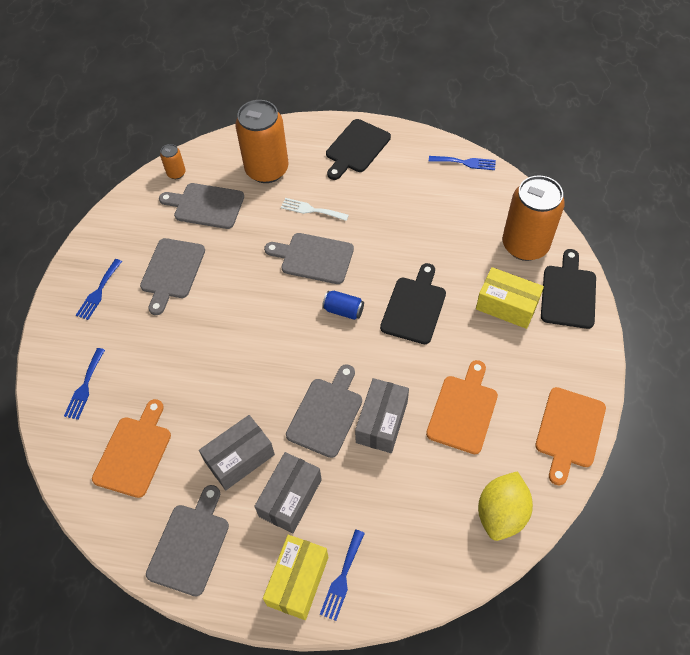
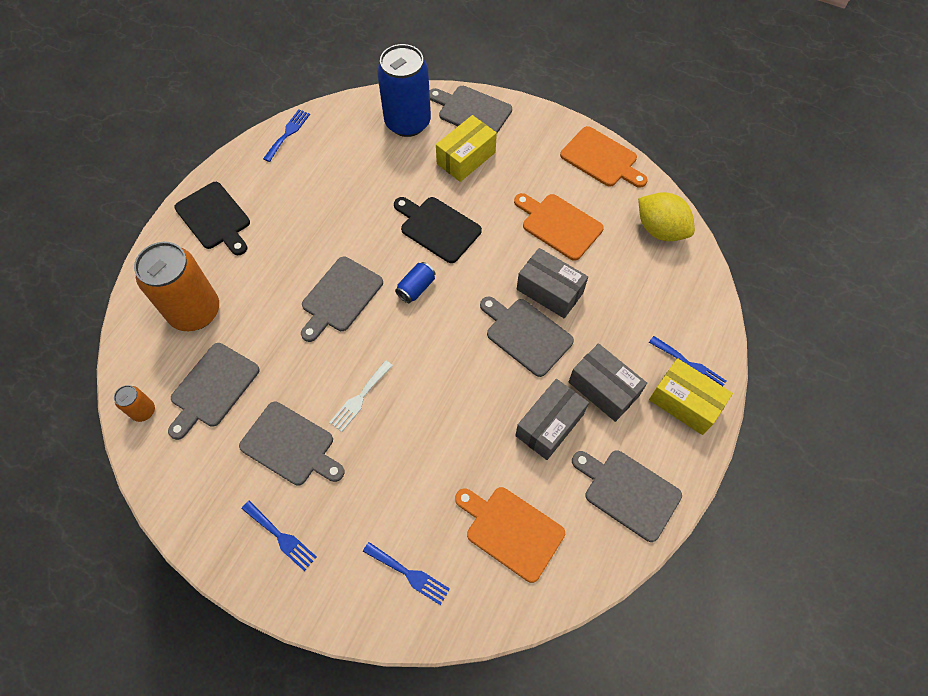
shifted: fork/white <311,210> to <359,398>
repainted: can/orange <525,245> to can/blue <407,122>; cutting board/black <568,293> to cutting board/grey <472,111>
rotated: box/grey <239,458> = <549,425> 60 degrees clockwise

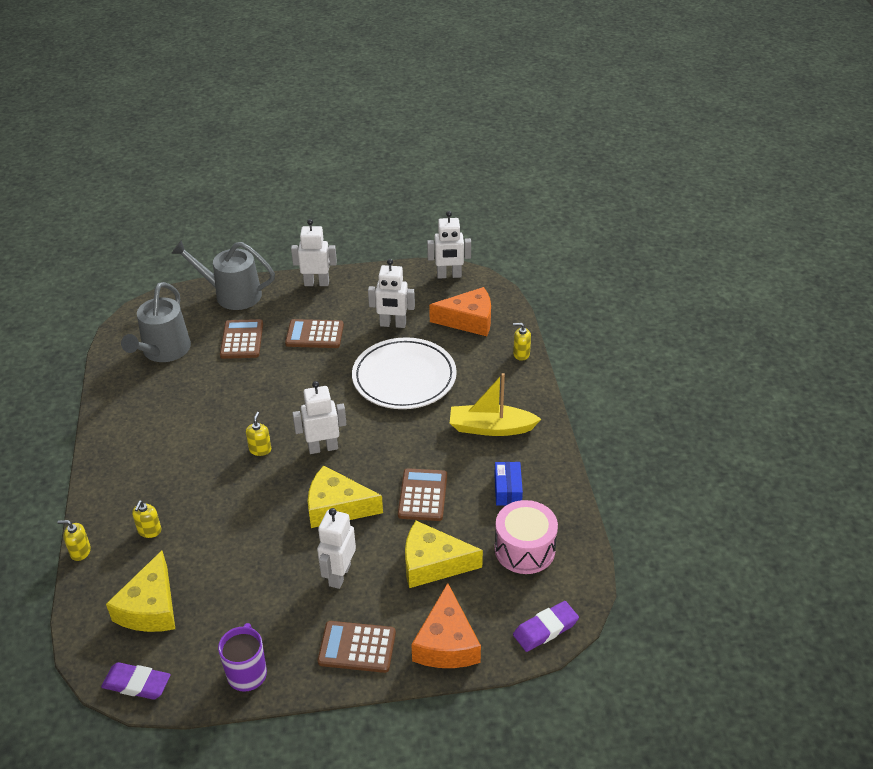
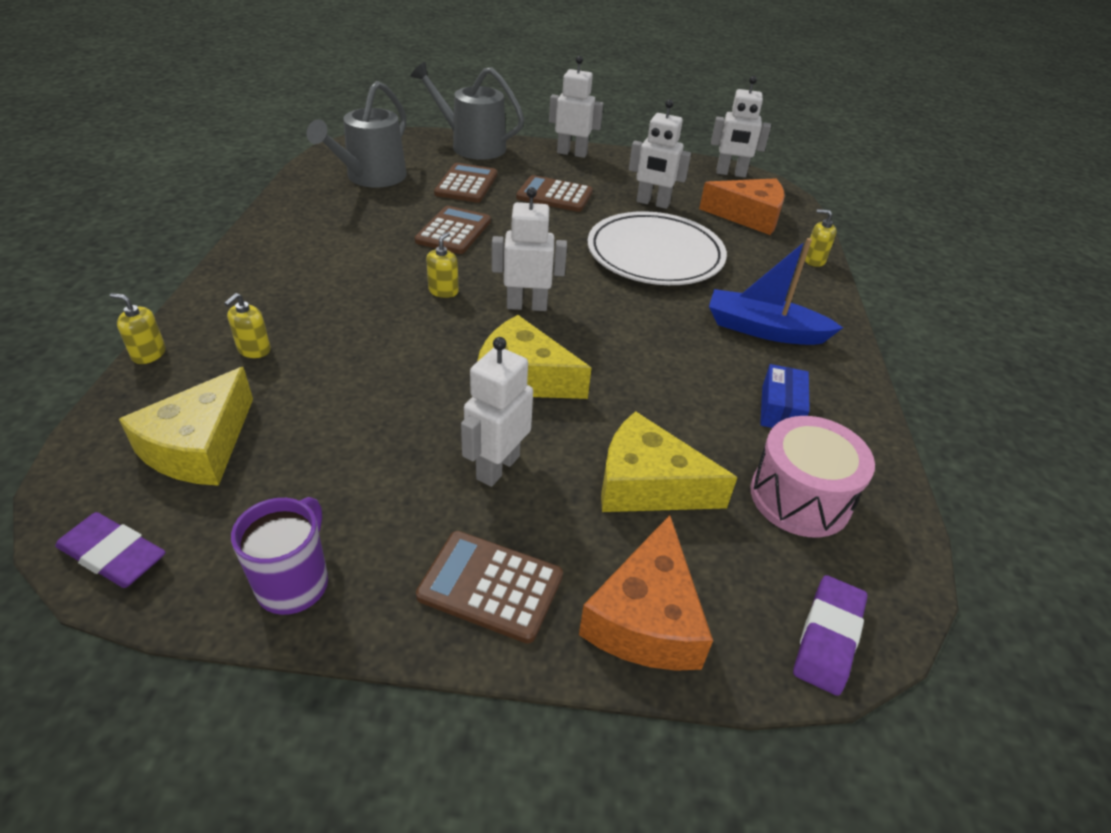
shifted: calculator/brown <423,495> to <453,231>
repainted: boat/yellow <491,428> to boat/blue <764,330>
rotated: eraser/purple <545,629> = <828,637> 45 degrees counterclockwise

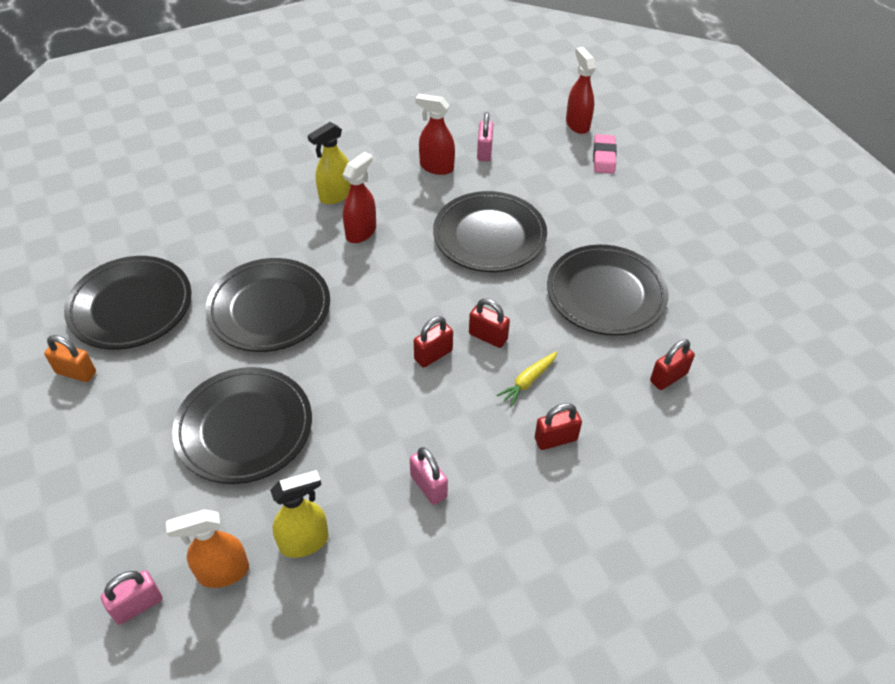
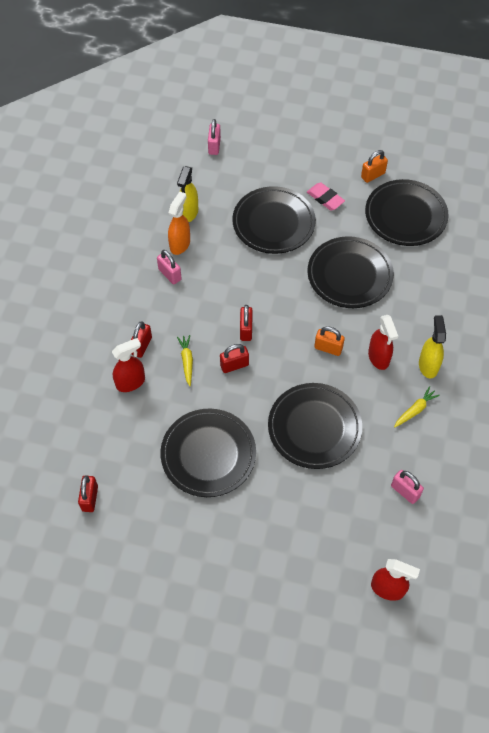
new: padlock/orange <328,348>; carrot/yellow <415,410>
shifted: spray bottle/orange <223,572> to <180,244>; spray bottle/red <436,167> to <131,382>; eraser/pink <603,157> to <325,198>; padlock/red <668,377> to <90,498>
rotated: padlock/pink <428,486> = <170,274> 45 degrees clockwise

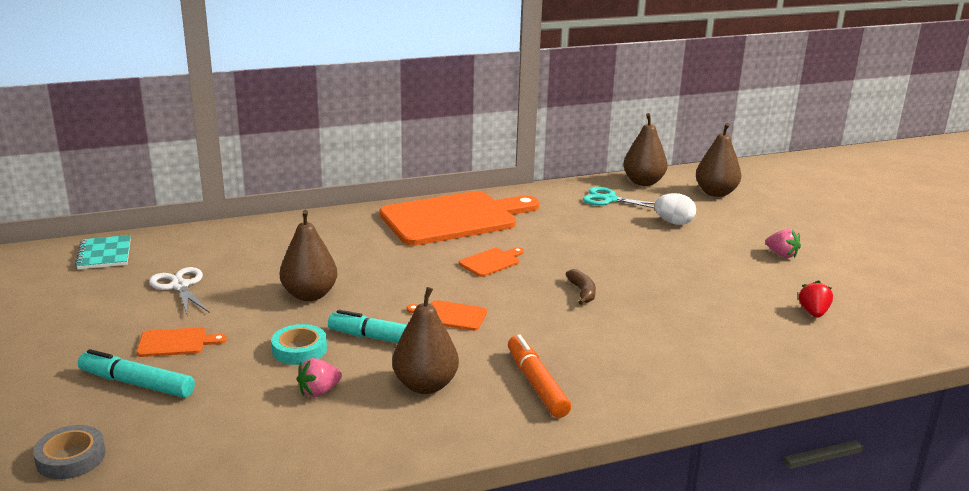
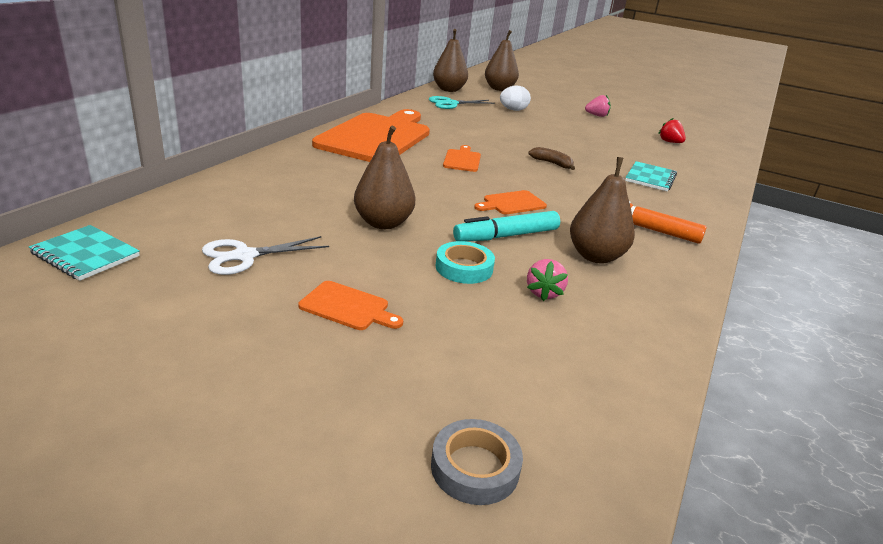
gone: marker/turquoise <137,383>
new: notebook/turquoise <650,178>
rotated: cutting board/orange <176,343> = <348,307> 75 degrees clockwise; scissors/white <180,286> = <244,256> 45 degrees counterclockwise

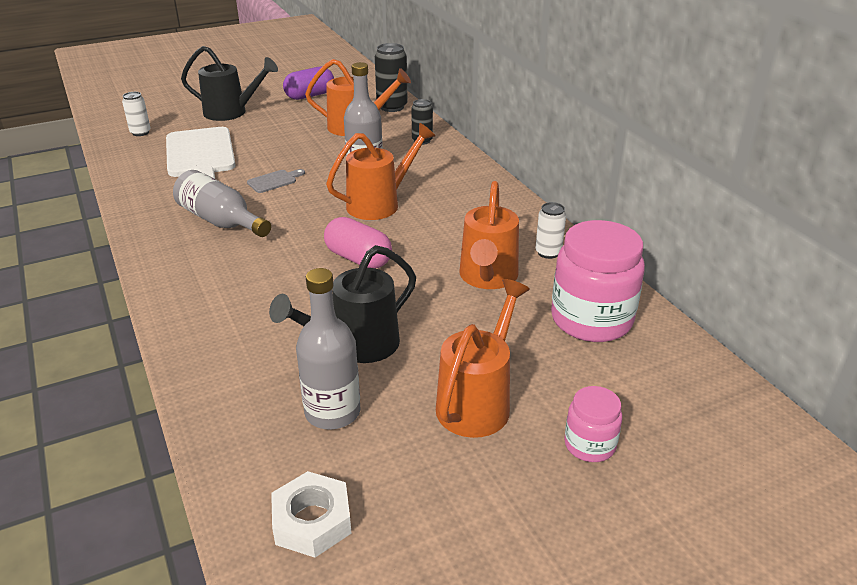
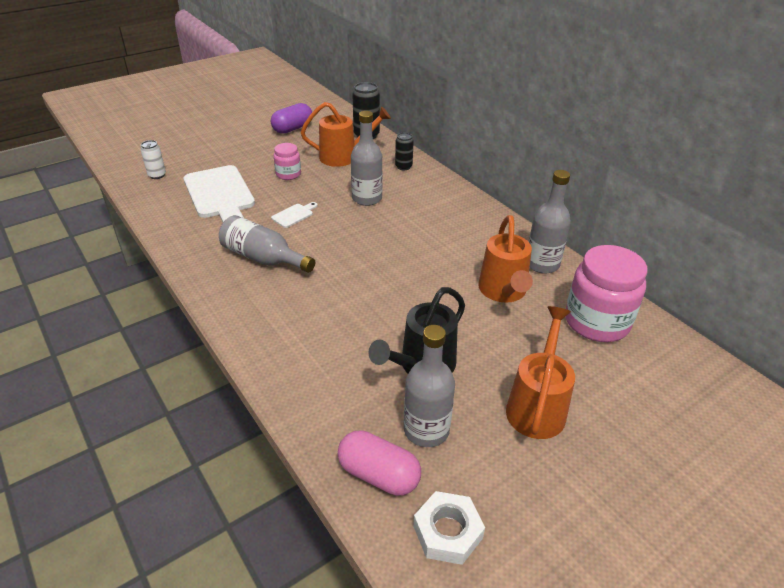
gone: watering can/black <231,112>; watering can/orange <380,204>
shifted: capsule/pink <358,259> to <378,475>; jar/pink <589,445> to <288,174>
swapped: can/white <548,253> to bottle/grey <542,264>
repainted: cutting board/grey <274,181> to cutting board/white <294,215>

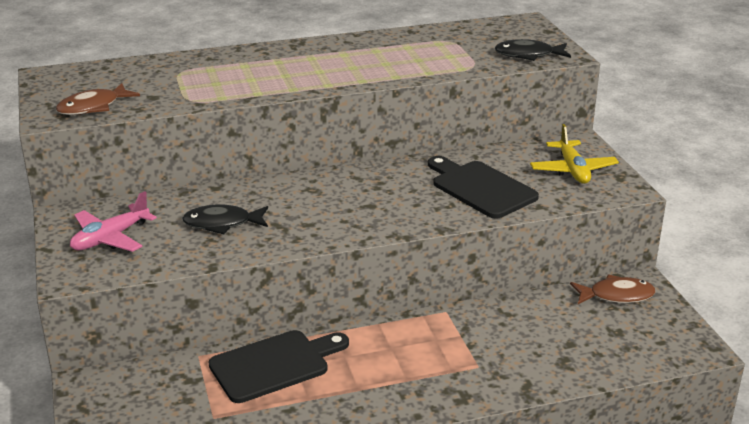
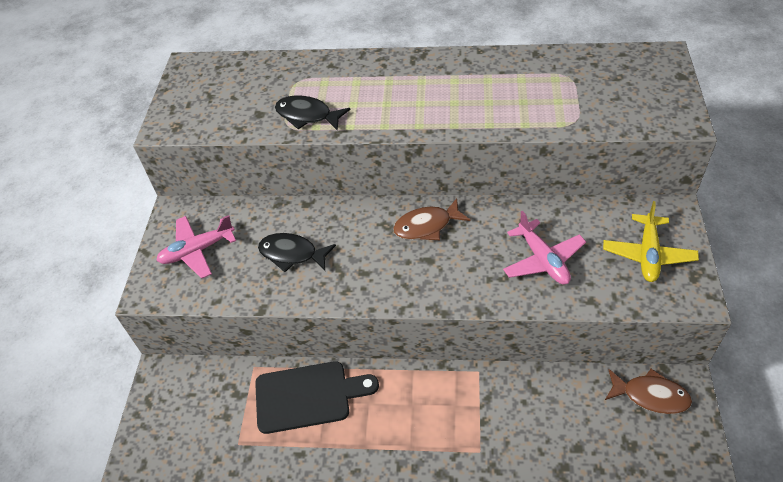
shifted: fish/brown <93,107> to <427,226>; fish/black <528,55> to <307,115>
swapped: cutting board/black <480,188> to plane/pink <543,260>

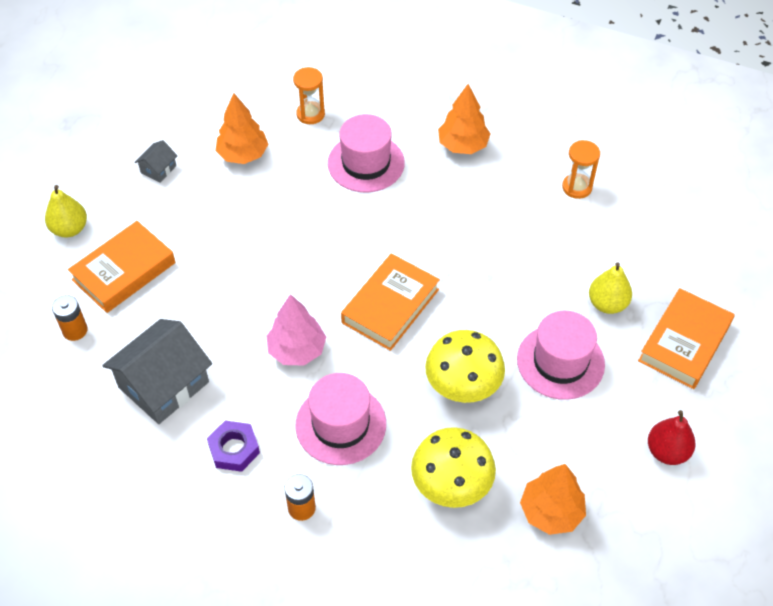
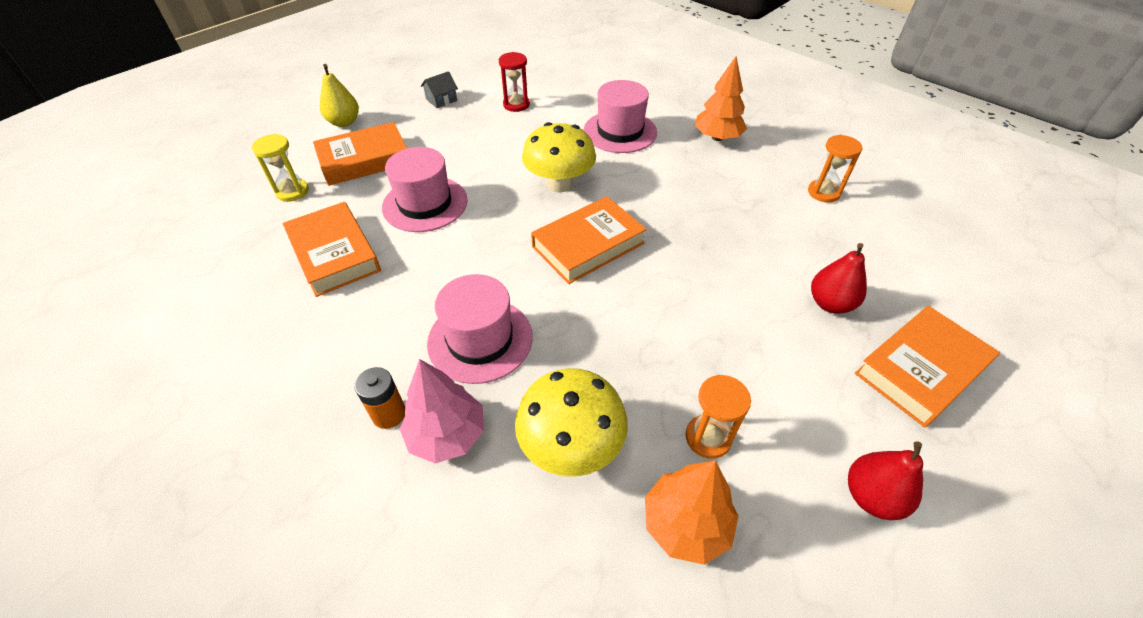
gone: nut/purple <234,449>
shifted: tree/pink <297,350> to <447,435>; hourglass/orange <310,114> to <708,438>; mushroom/yellow <463,386> to <559,184>; hat/pink <560,362> to <425,204>
swapped: battery/orange <75,330> to hourglass/yellow <292,192>; house/grey <163,385> to book/orange <334,254>; tree/orange <243,155> to hourglass/red <516,105>
repainted: pear/yellow <607,304> to pear/red <830,303>

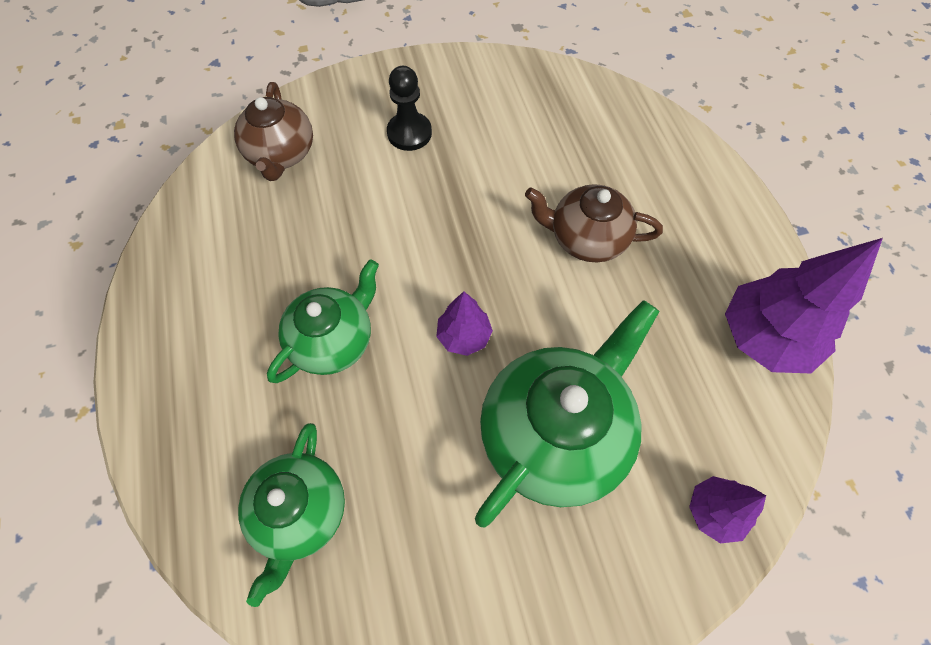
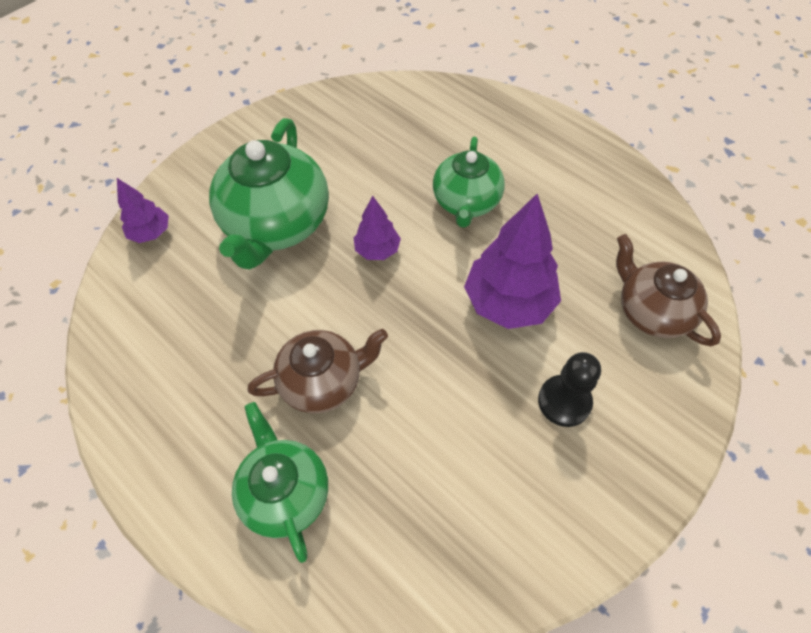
shifted: teapot/green <300,513> to <285,492>; tree/purple <764,337> to <509,302>

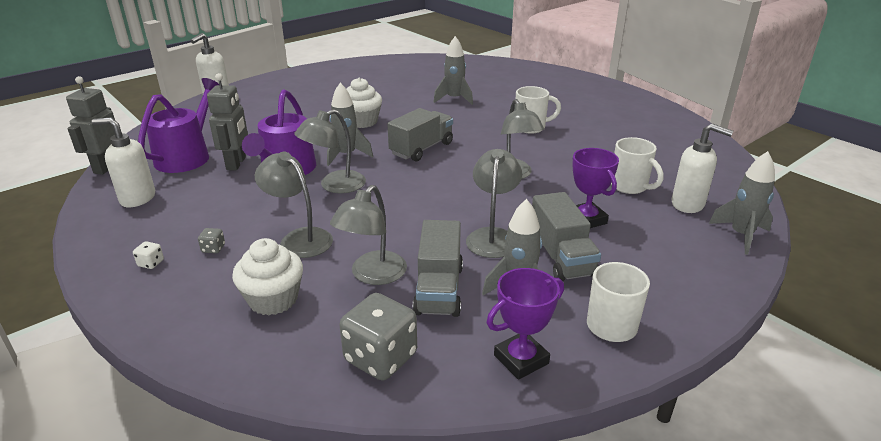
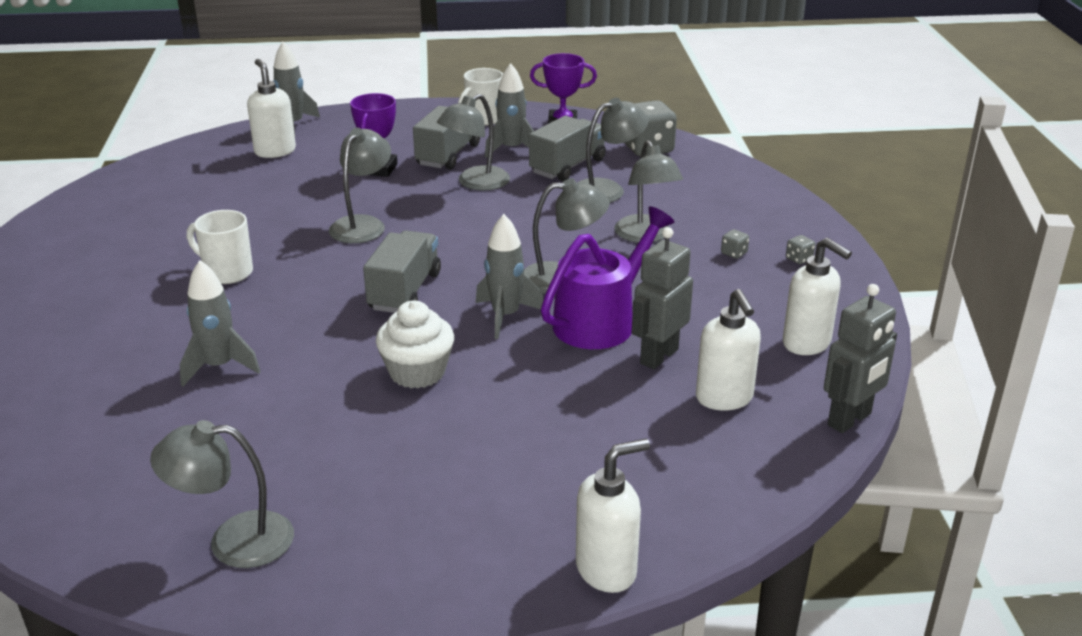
gone: cupcake/white <273,299>; mug/white <630,187>
new: lamp/grey <234,540>
swapped: watering can/purple <186,156> to soap dispenser/white <724,398>
repainted: dice/white <151,263> to dice/grey <799,259>
rotated: truck/grey <421,149> = <405,291> 120 degrees clockwise

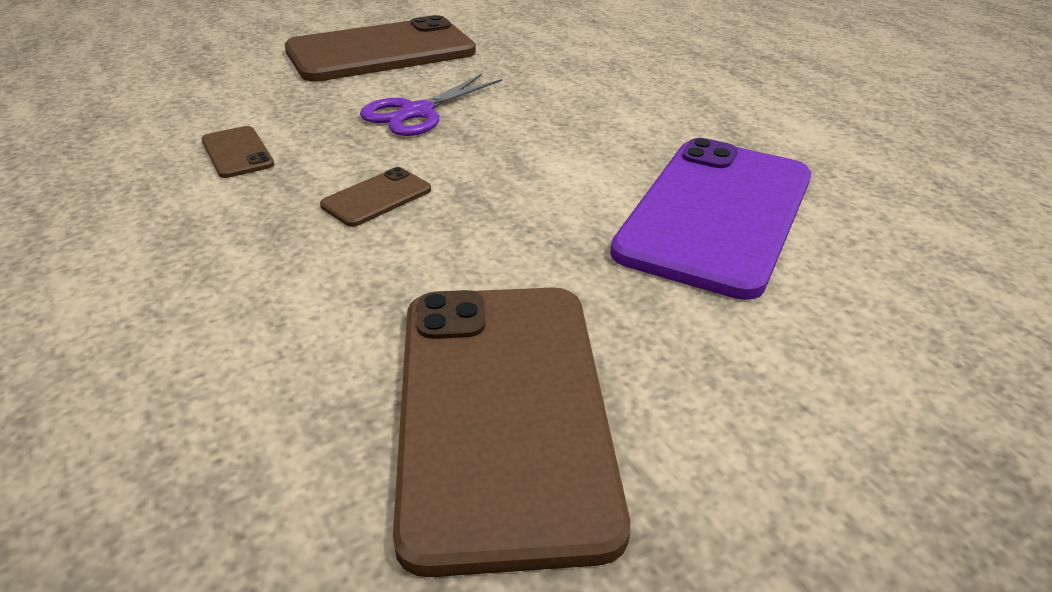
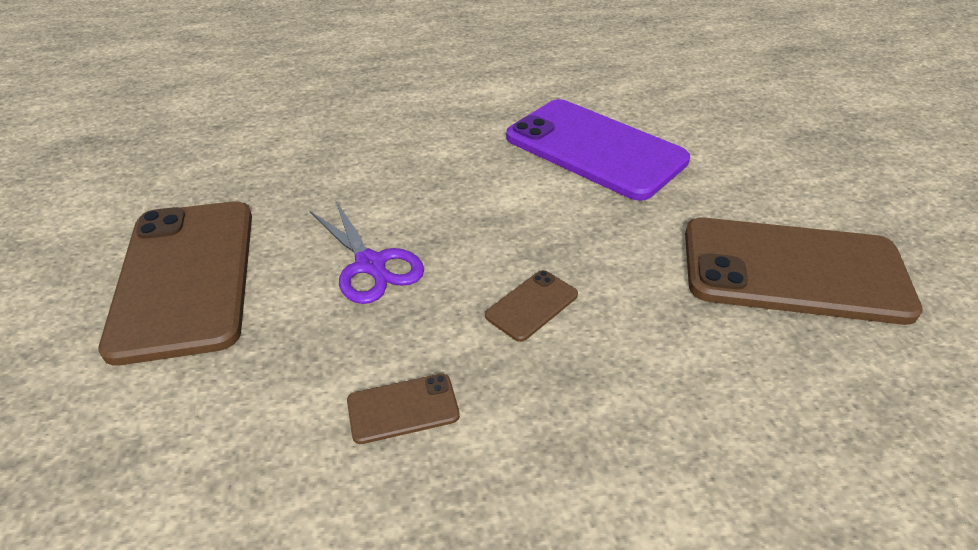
rotated: phone/brown <376,197> = <532,305> 75 degrees clockwise

